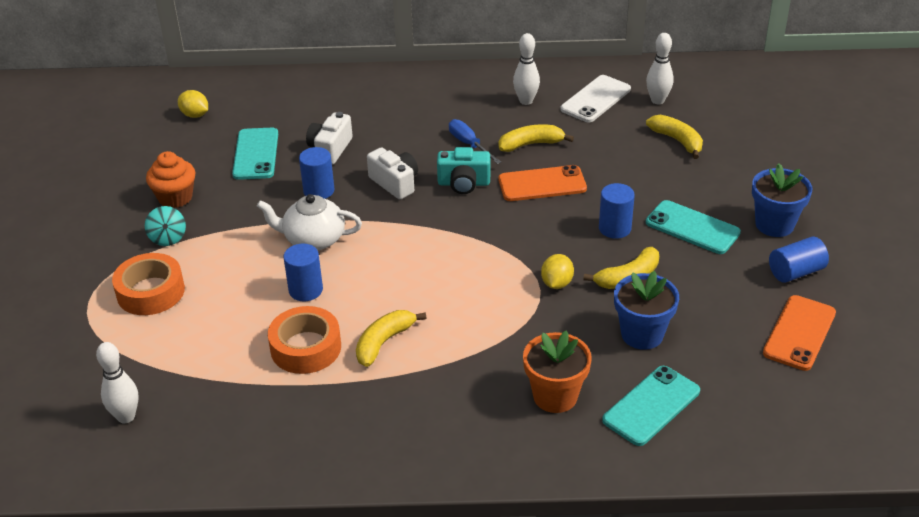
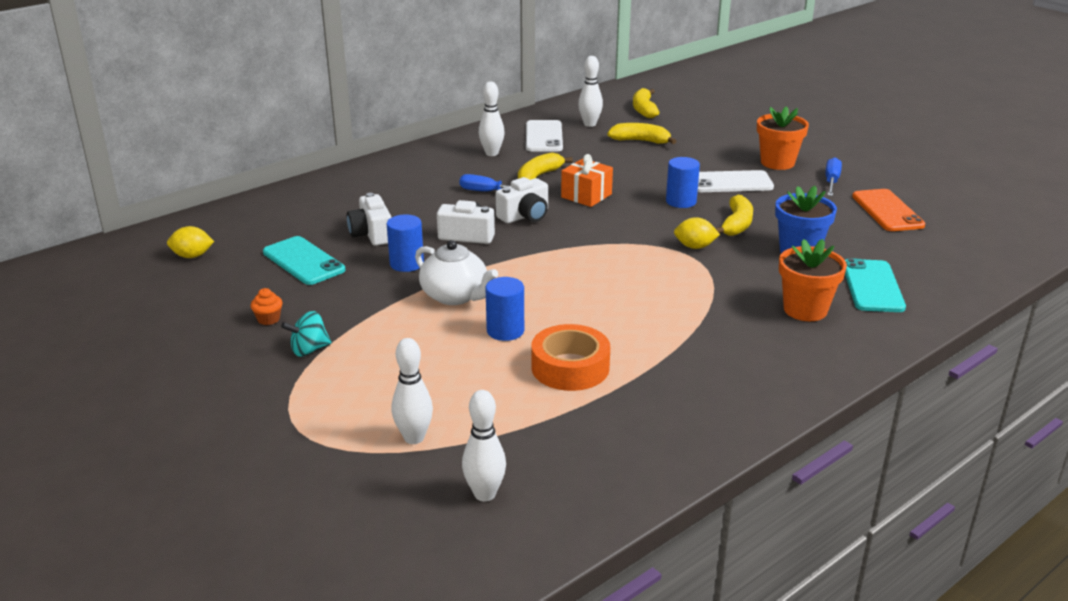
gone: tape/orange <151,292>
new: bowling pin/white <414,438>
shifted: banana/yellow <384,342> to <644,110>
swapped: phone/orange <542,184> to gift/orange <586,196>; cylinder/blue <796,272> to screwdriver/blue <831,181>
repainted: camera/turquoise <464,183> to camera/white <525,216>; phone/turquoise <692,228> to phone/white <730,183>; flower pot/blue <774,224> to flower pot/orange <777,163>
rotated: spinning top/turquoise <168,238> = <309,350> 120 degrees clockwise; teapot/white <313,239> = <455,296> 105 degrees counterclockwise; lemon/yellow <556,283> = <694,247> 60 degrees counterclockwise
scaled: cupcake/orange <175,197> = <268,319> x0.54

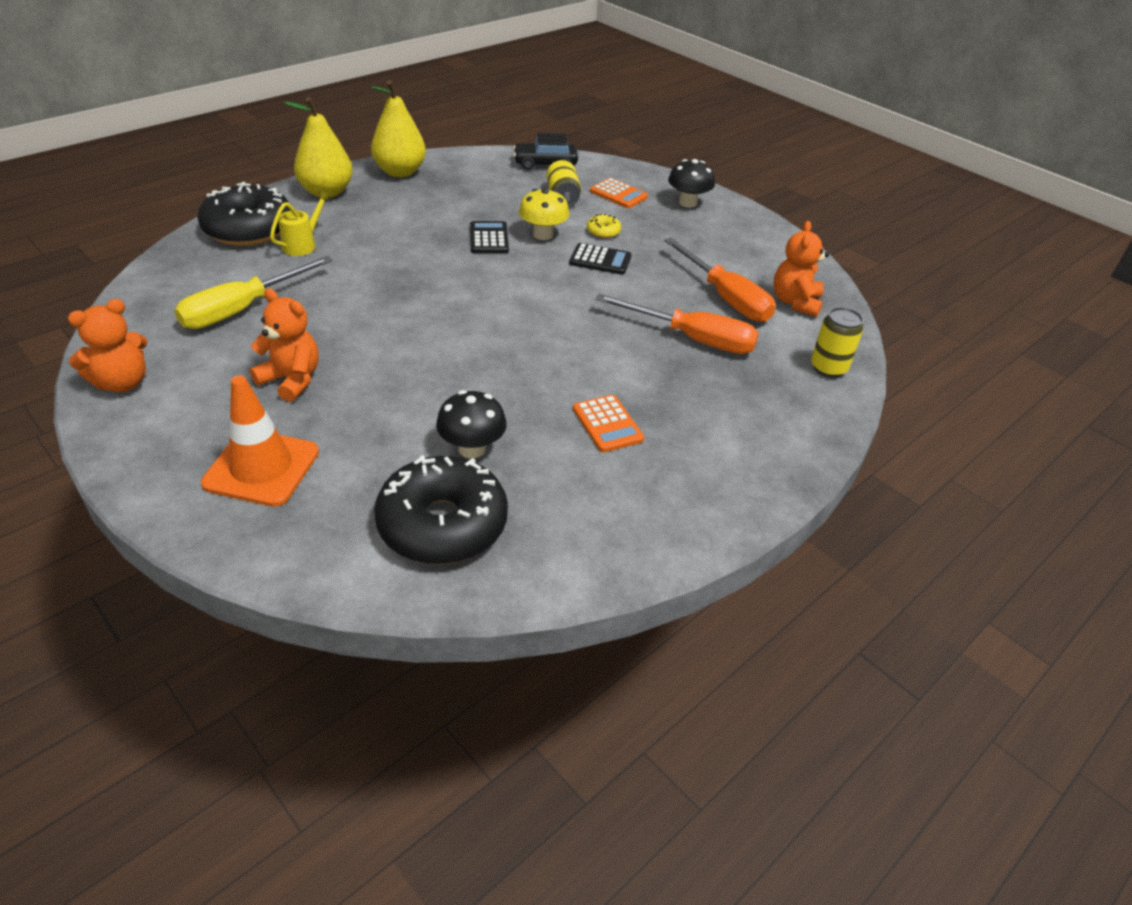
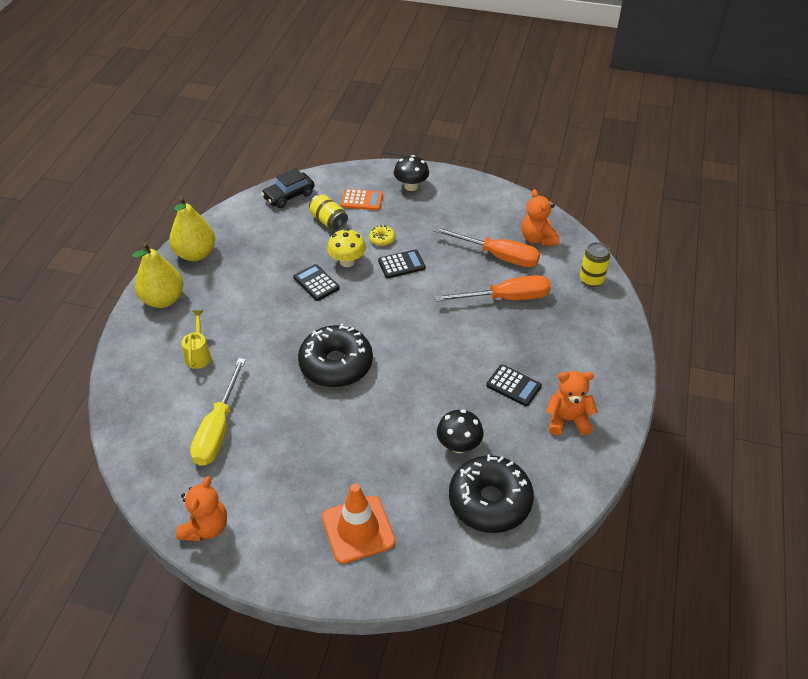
shifted: donut/black <249,229> to <336,364>; teddy bear/orange <291,380> to <567,420>
repainted: calculator/orange <607,424> to calculator/black <513,386>

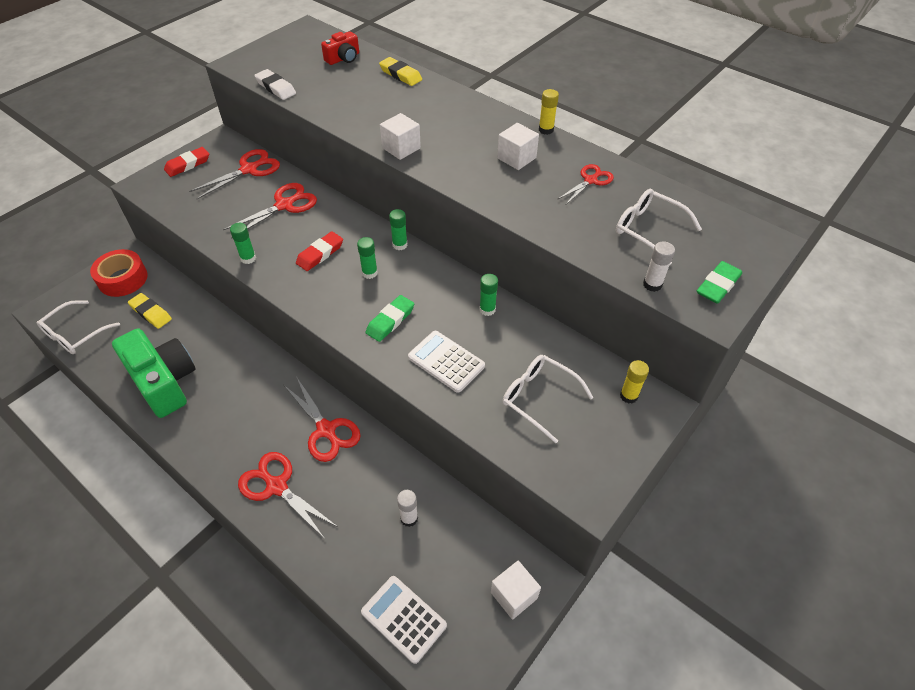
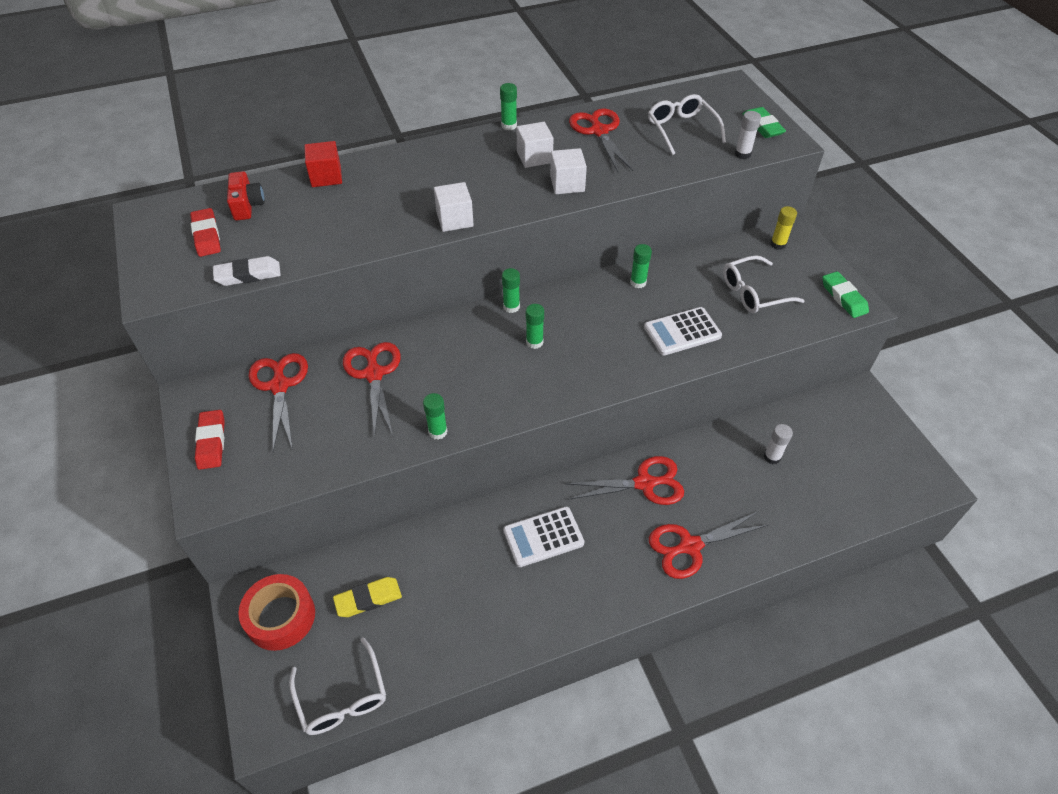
gone: camera/green <164,382>
shifted: eraser/red <320,254> to <207,236>; calculator/white <403,619> to <543,537>; eraser/green <390,321> to <843,297>; cube/white <514,595> to <567,184>
swapped: eraser/yellow <400,75> to cube/red <326,177>
repainted: glue stick/yellow <546,130> to glue stick/green <509,126>
rotated: glasses/white <648,230> = <681,129> 90 degrees clockwise
scaled: scissors/red <590,180> = <599,131> x1.56

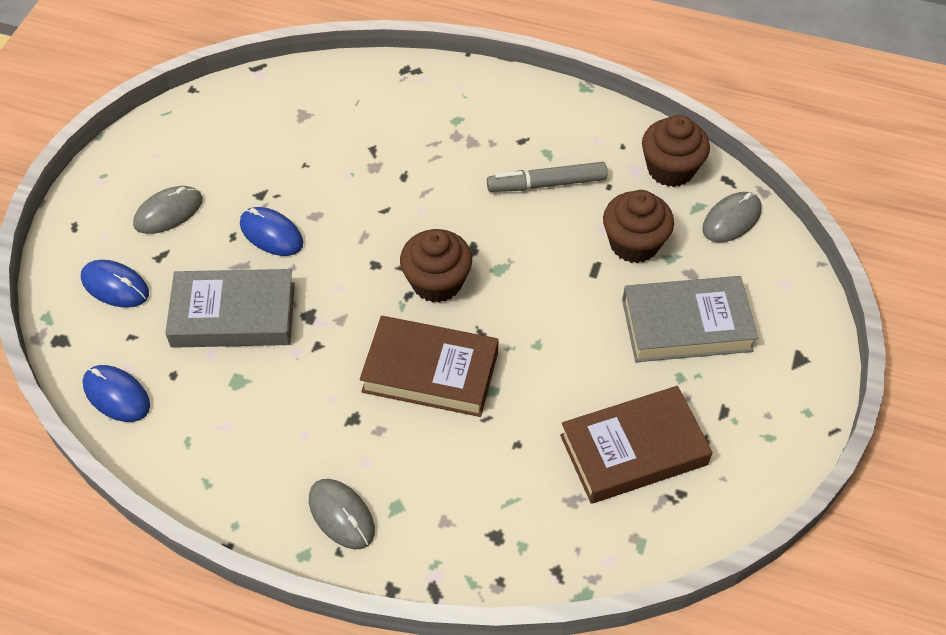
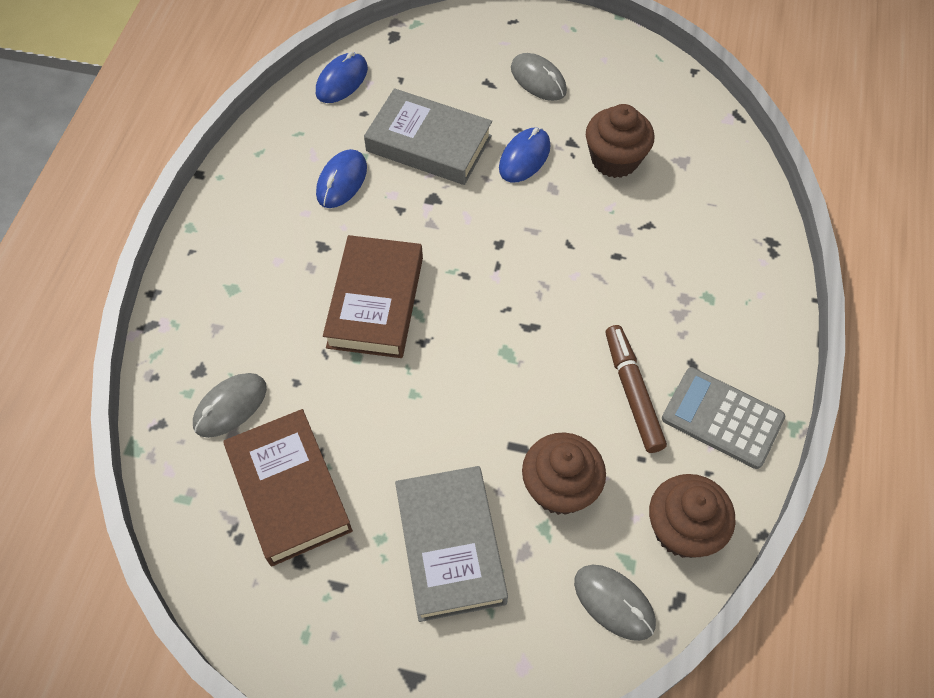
new: calculator/grey <722,418>
shifted: mouse/blue <115,286> to <342,181>; mouse/grey <341,515> to <230,406>; cupcake/brown <437,282> to <614,159>
repainted: marker/grey <546,184> to marker/brown <632,392>
rotated: book/grey <233,315> = <429,143> 60 degrees counterclockwise

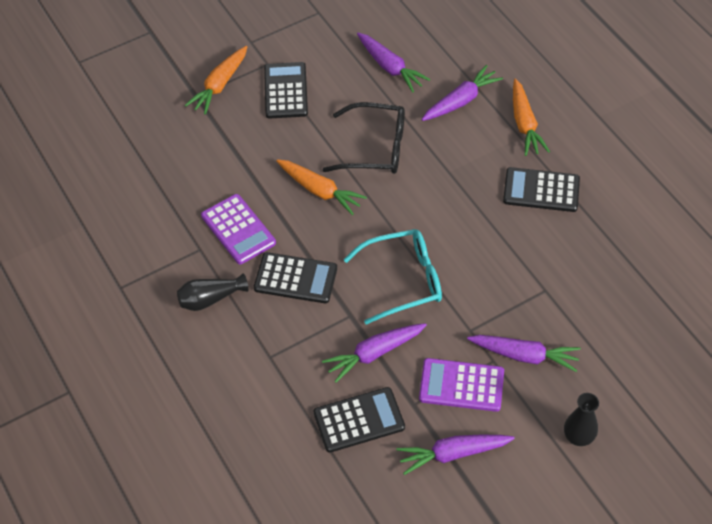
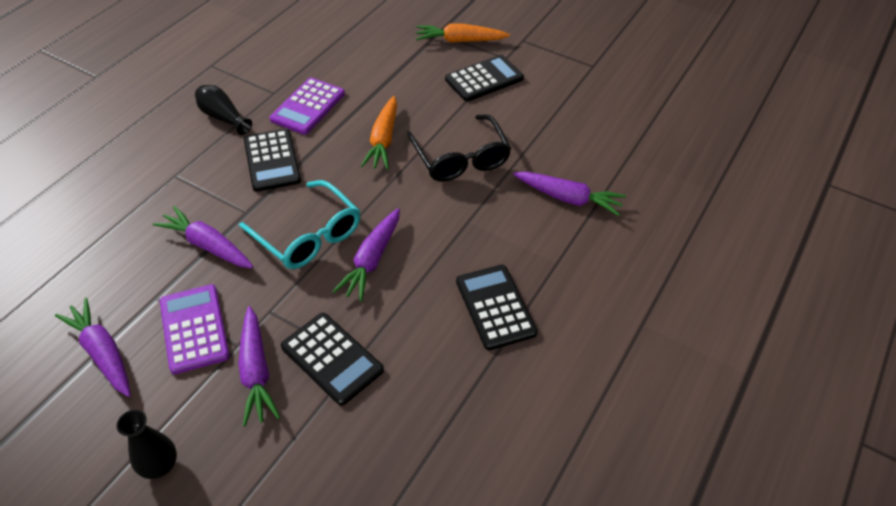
gone: carrot/orange <524,124>
shifted: calculator/black <359,420> to <332,358>; carrot/purple <390,67> to <371,260>

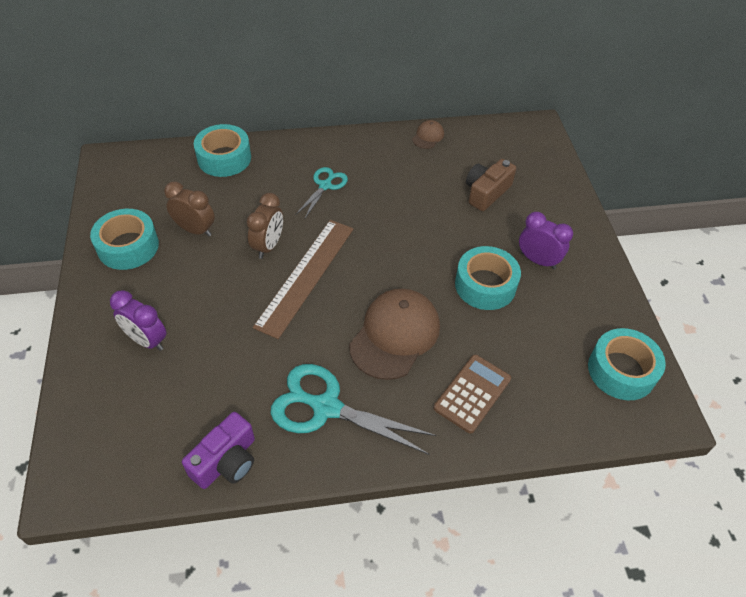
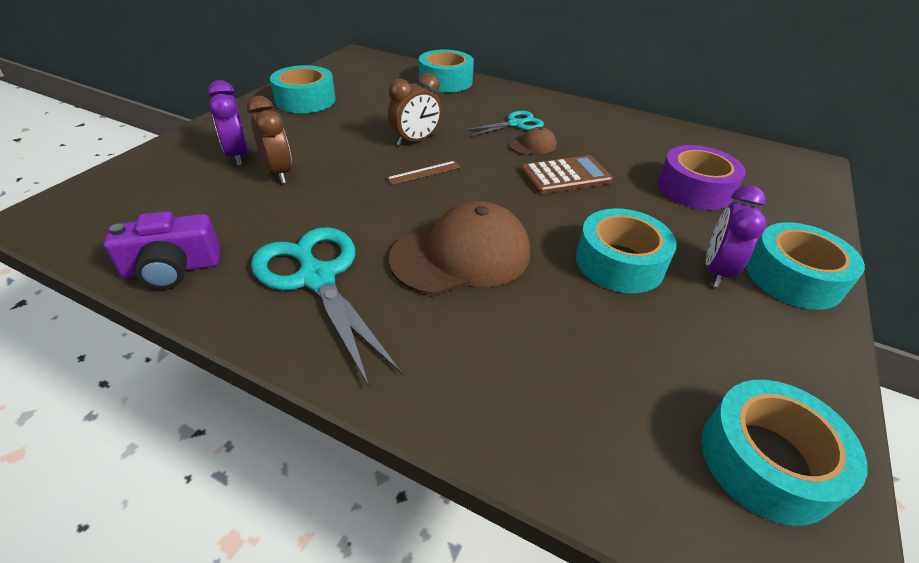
new: tape/turquoise <793,277>
shifted: clock/brown <195,230> to <278,173>; cap/brown <428,136> to <533,145>; calculator/brown <472,393> to <565,176>
swapped: camera/brown <486,192> to tape/purple <694,189>
rotated: clock/purple <538,260> = <716,271> 135 degrees counterclockwise
scaled: ruler/brown <306,276> = <424,173> x0.41

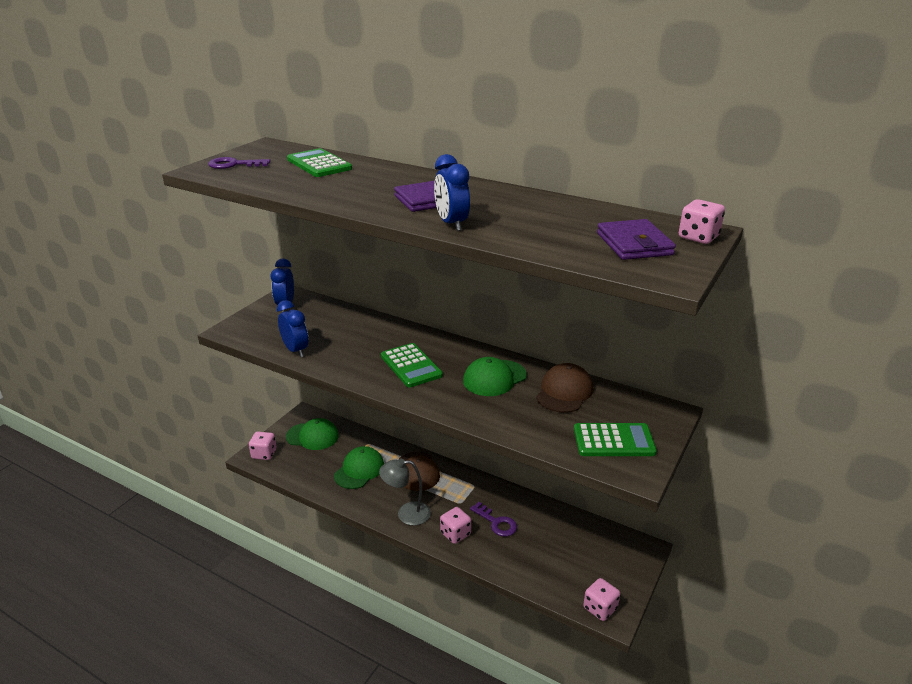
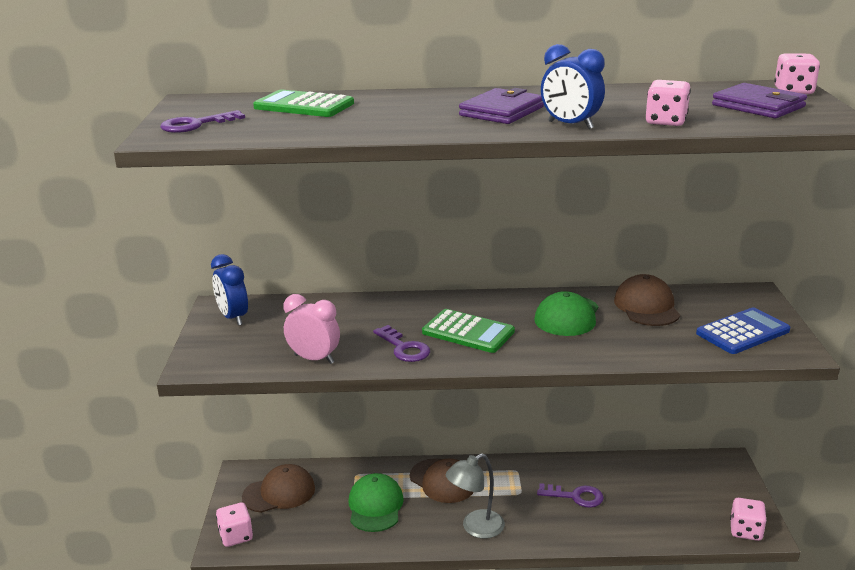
new: key/purple <404,348>
shifted: dice/pink <455,534> to <665,122>
repainted: clock/blue <295,350> to clock/pink <314,359>; cap/green <312,436> to cap/brown <279,492>; calculator/green <613,441> to calculator/blue <742,332>

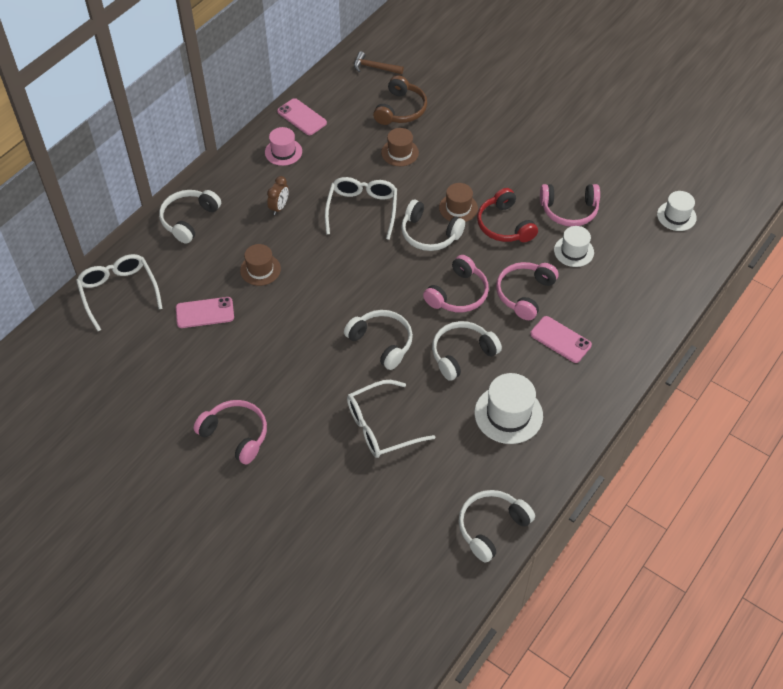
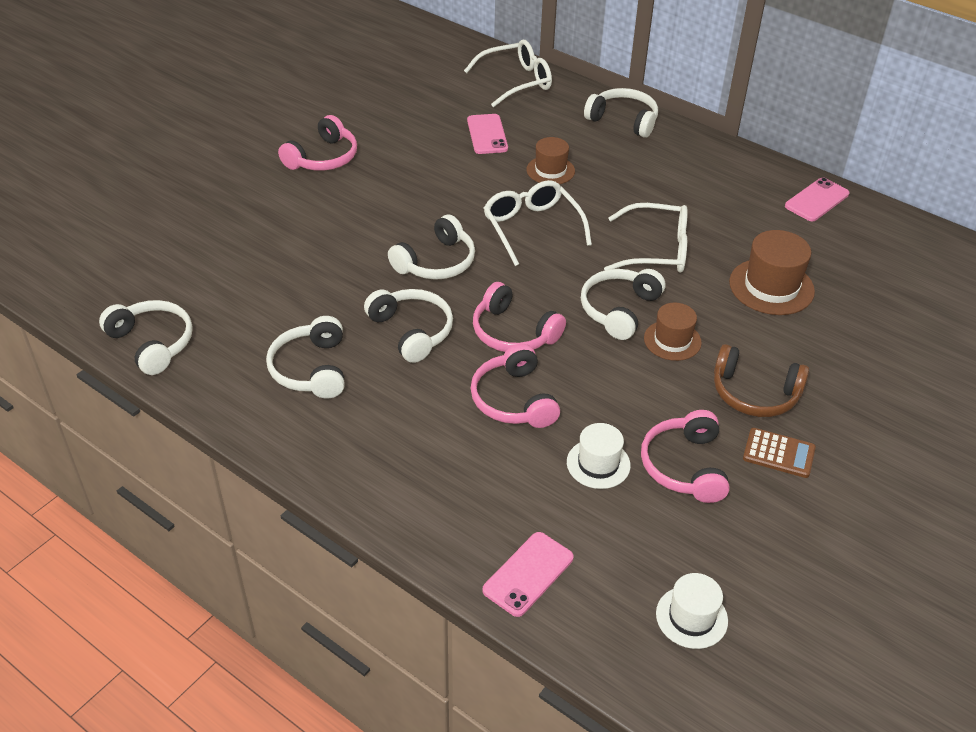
gone: hat/pink <283,152>; clock/brown <279,207>; hammer/brown <374,67>; headphones/red <504,225>
new: calculator/brown <778,453>
shifted: glasses/white <381,426> to <532,228>; headphones/brown <401,110> to <754,394>; phone/pink <560,339> to <528,574>
swapped: hat/white <508,414> to headphones/white <311,369>
rotated: headphones/pink <524,294> = <513,400> 135 degrees counterclockwise
scaled: hat/brown <400,152> = <771,287> x1.55

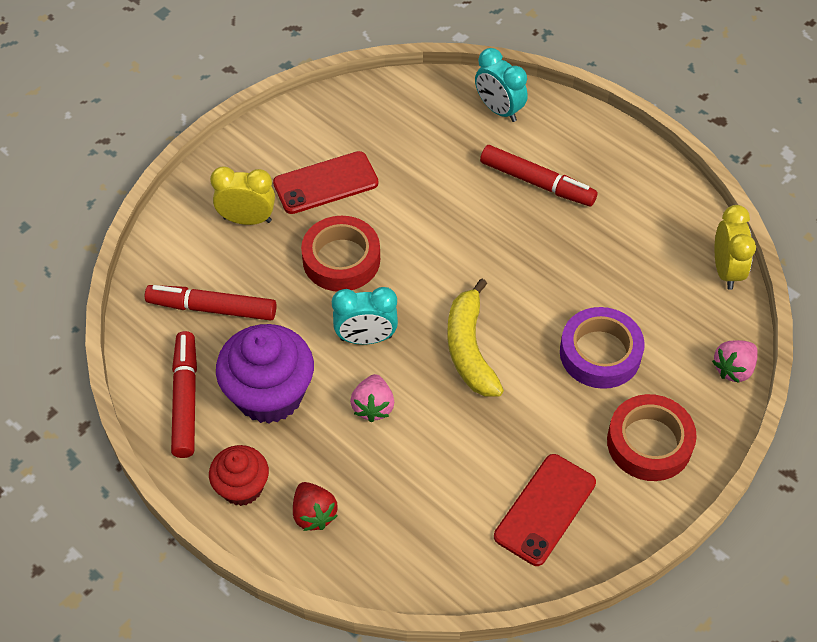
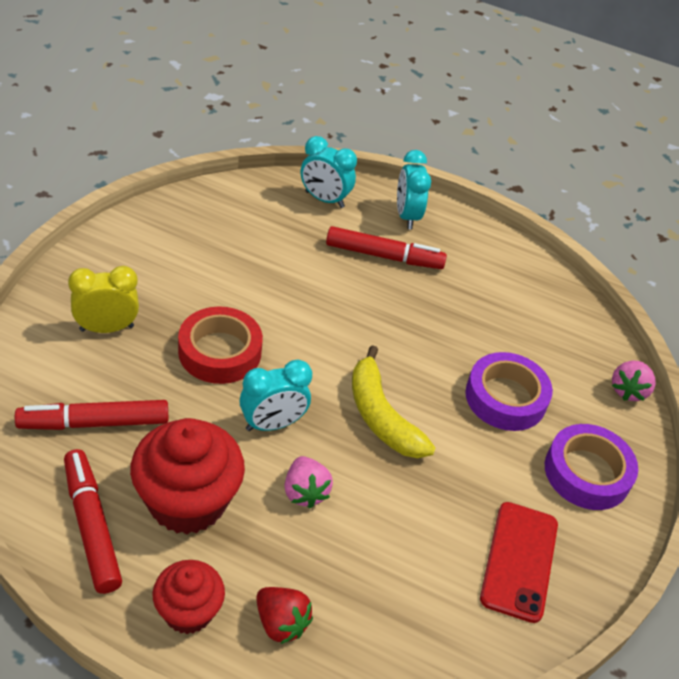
gone: phone/red <325,183>; clock/yellow <726,270>
new: clock/turquoise <407,216>
repainted: cupcake/purple <269,394> to cupcake/red <187,502>; tape/red <649,443> to tape/purple <587,473>

